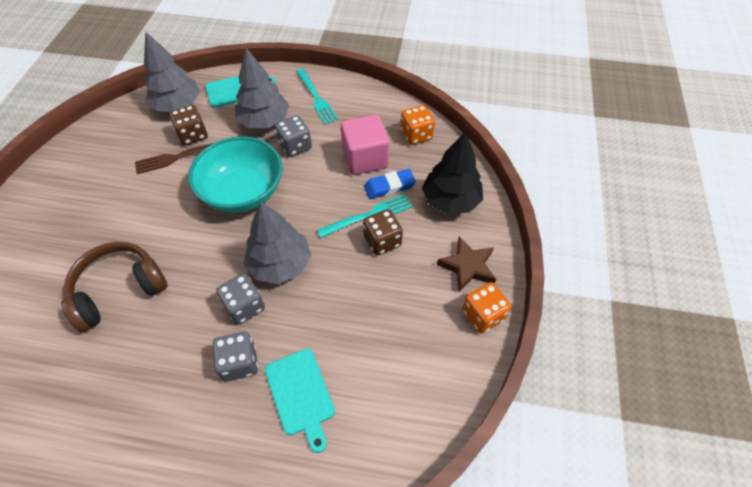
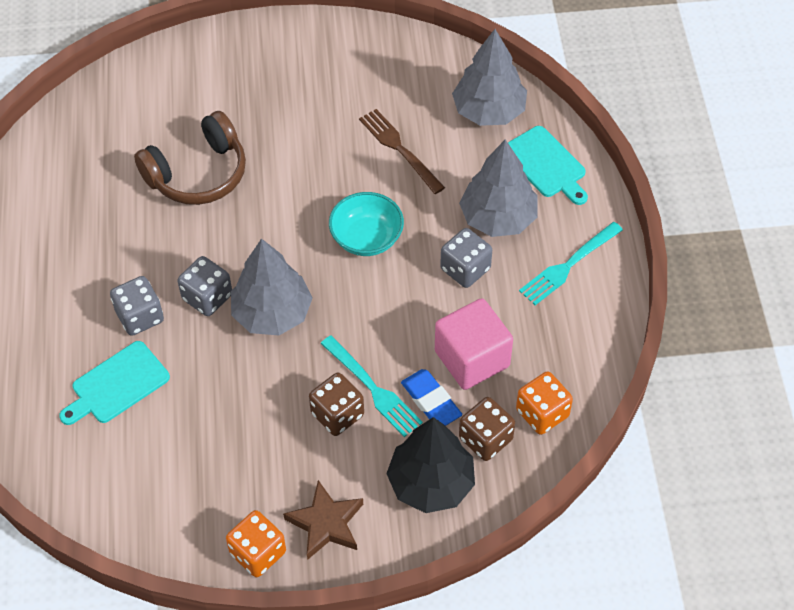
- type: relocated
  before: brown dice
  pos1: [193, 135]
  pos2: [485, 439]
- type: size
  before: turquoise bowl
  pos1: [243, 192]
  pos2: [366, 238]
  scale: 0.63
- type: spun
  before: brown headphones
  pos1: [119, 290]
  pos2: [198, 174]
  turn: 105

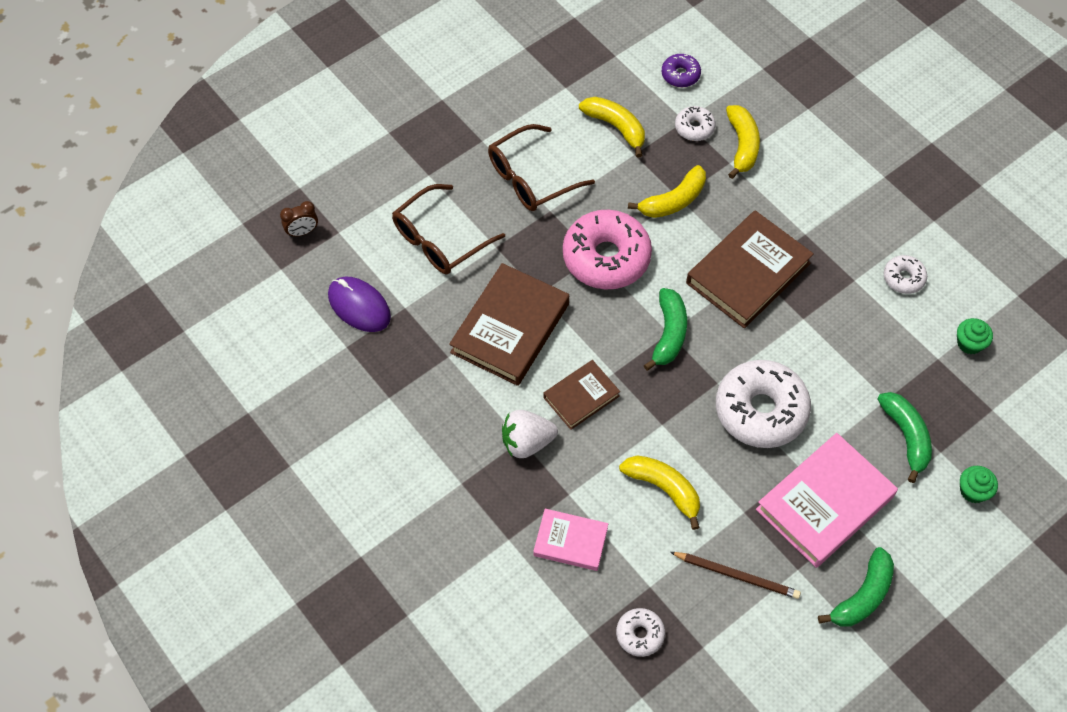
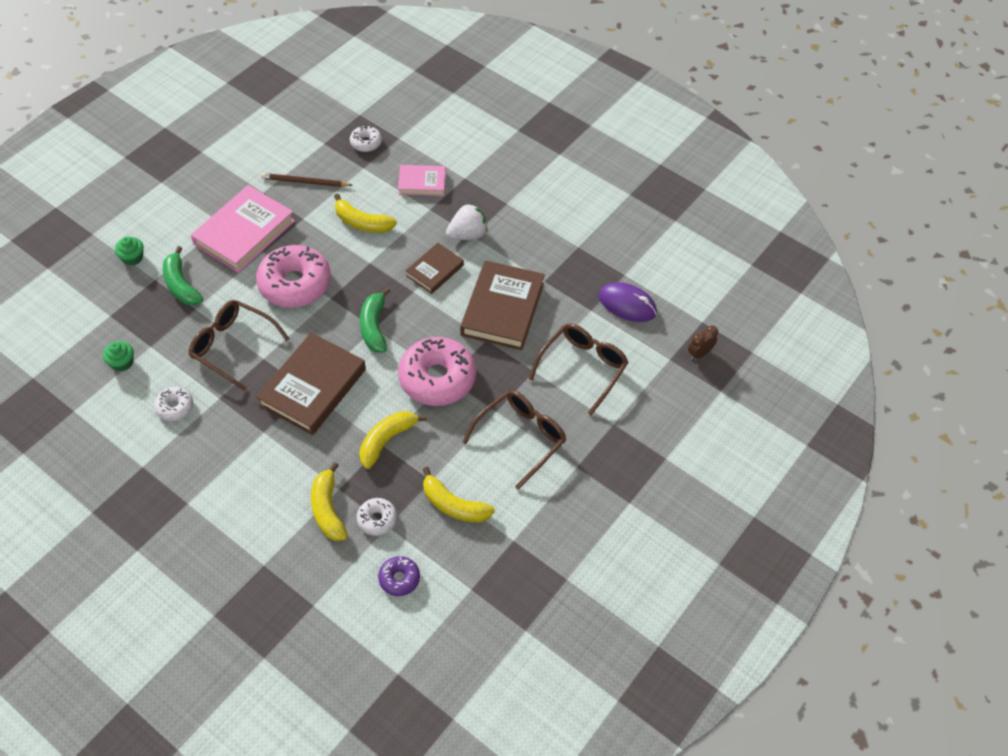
- type: colour
  before: white donut
  after: pink donut
  pos1: [760, 410]
  pos2: [295, 284]
- type: missing
  before: green banana
  pos1: [862, 596]
- type: appeared
  after: brown glasses
  pos2: [233, 346]

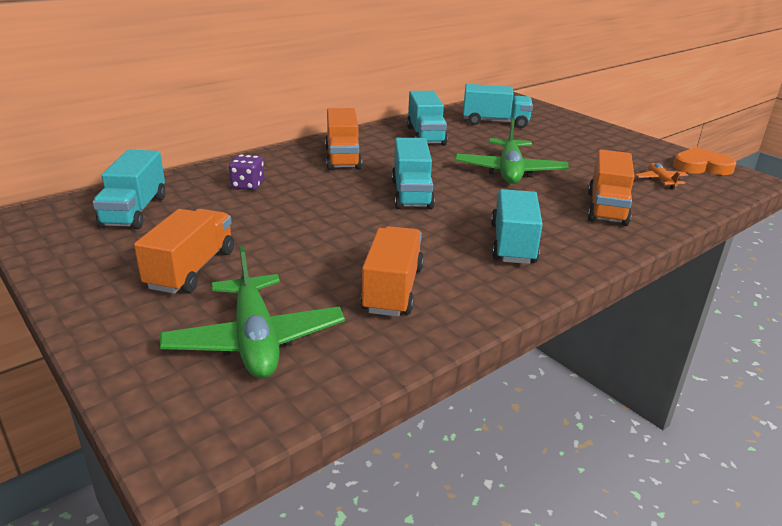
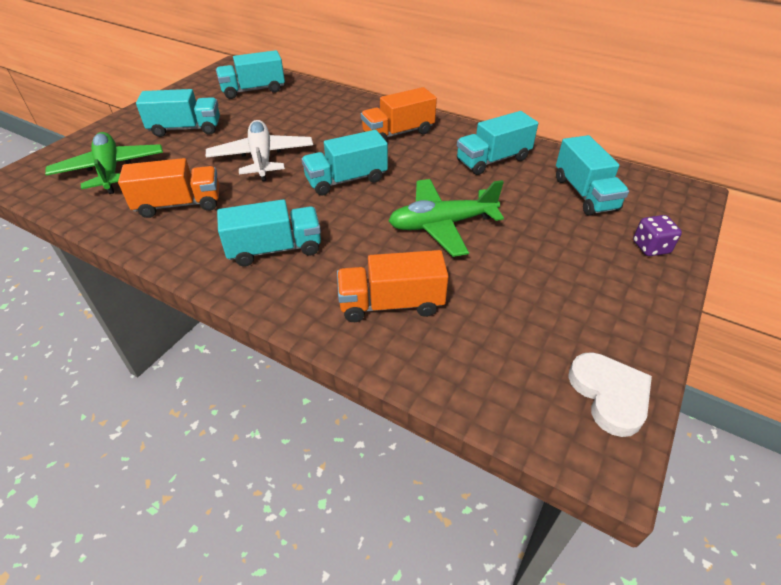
- type: colour
  before: orange heart
  after: white heart
  pos1: [701, 166]
  pos2: [609, 395]
- type: relocated
  before: purple dice
  pos1: [248, 185]
  pos2: [650, 247]
- type: missing
  before: orange plane
  pos1: [661, 180]
- type: colour
  before: orange truck
  after: turquoise truck
  pos1: [191, 269]
  pos2: [186, 129]
- type: spun
  before: green plane
  pos1: [255, 340]
  pos2: [110, 170]
  turn: 105
- type: appeared
  after: white plane
  pos2: [262, 158]

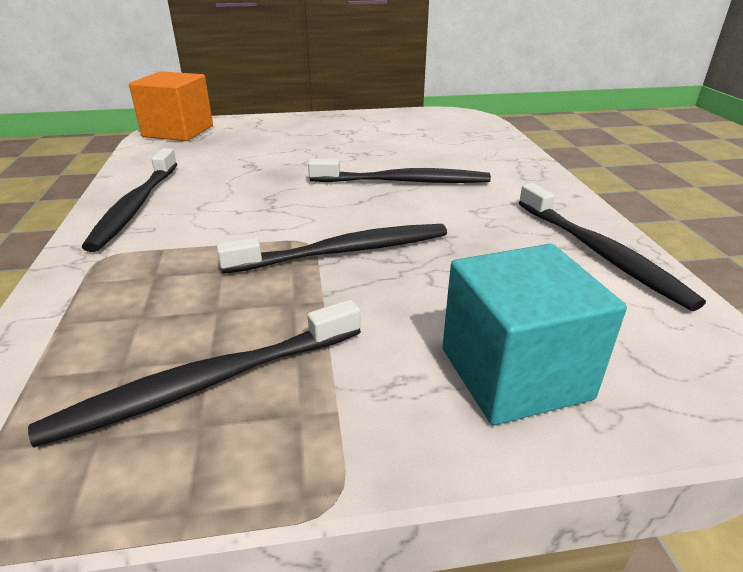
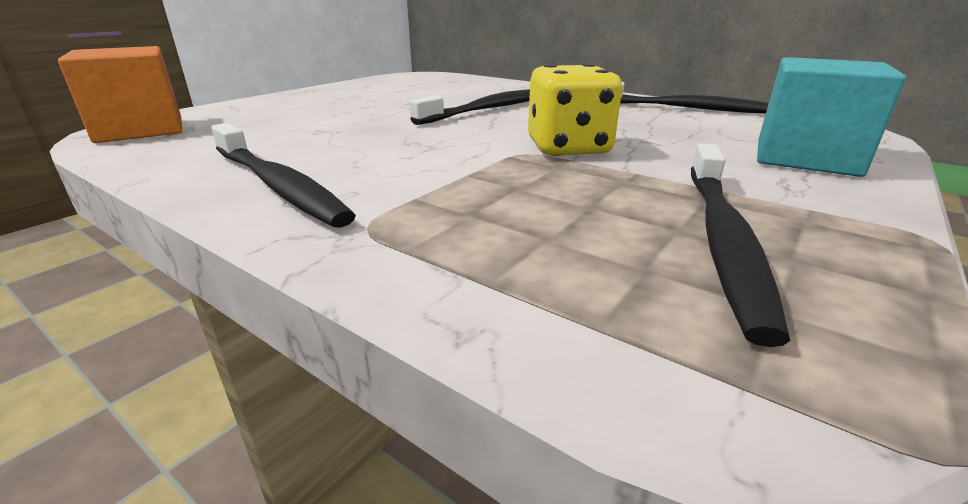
- type: exchanged
  before: black toothbrush
  after: yellow dice
  pos1: [344, 251]
  pos2: [568, 148]

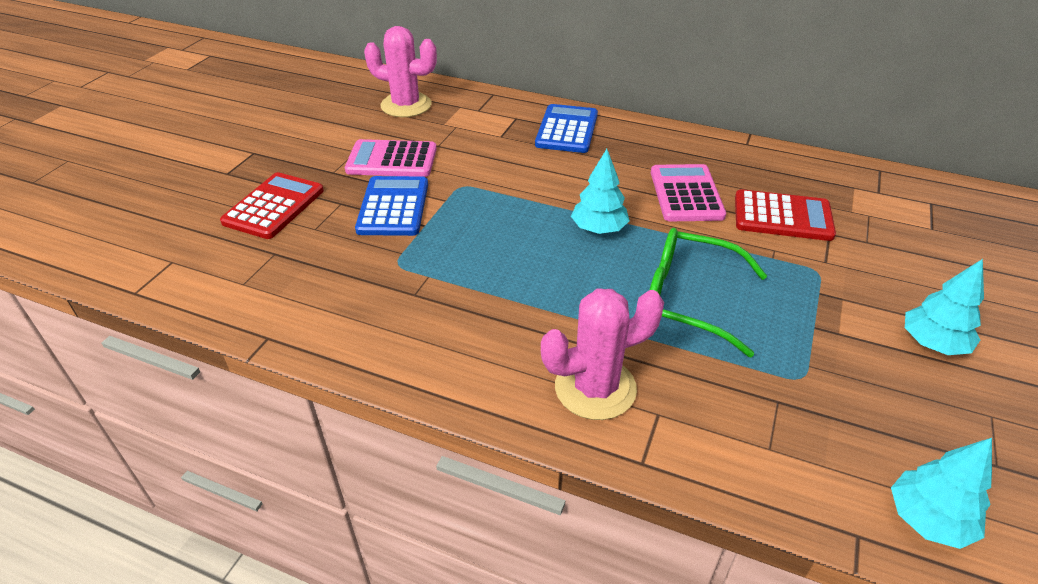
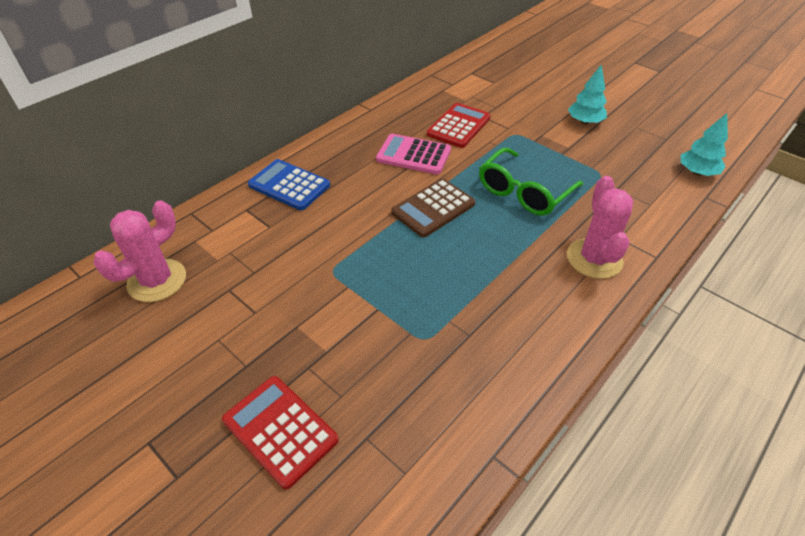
- type: missing
  before: pink calculator
  pos1: [392, 160]
- type: exchanged
  before: turquoise tree
  after: brown calculator
  pos1: [598, 229]
  pos2: [433, 208]
- type: missing
  before: blue calculator
  pos1: [393, 207]

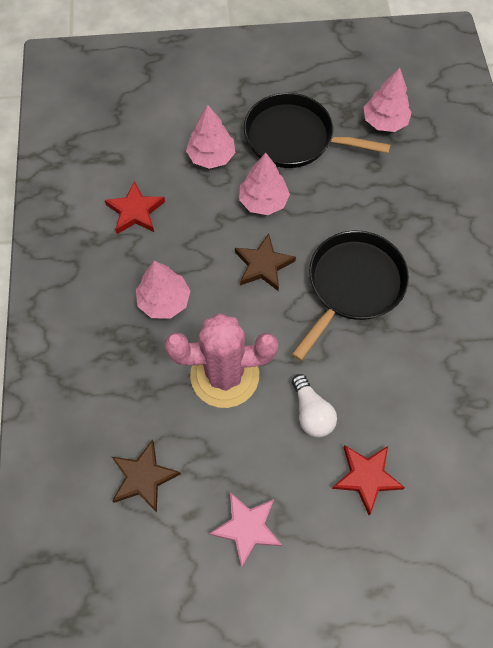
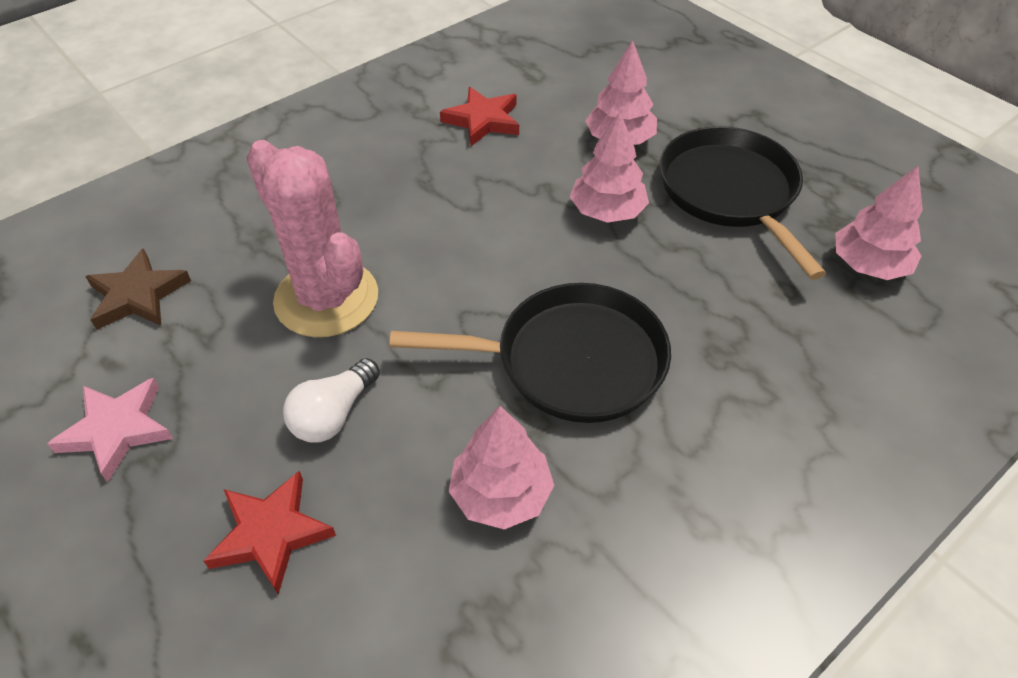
- type: missing
  before: brown star
  pos1: [263, 265]
- type: relocated
  before: pink tree
  pos1: [164, 301]
  pos2: [501, 494]

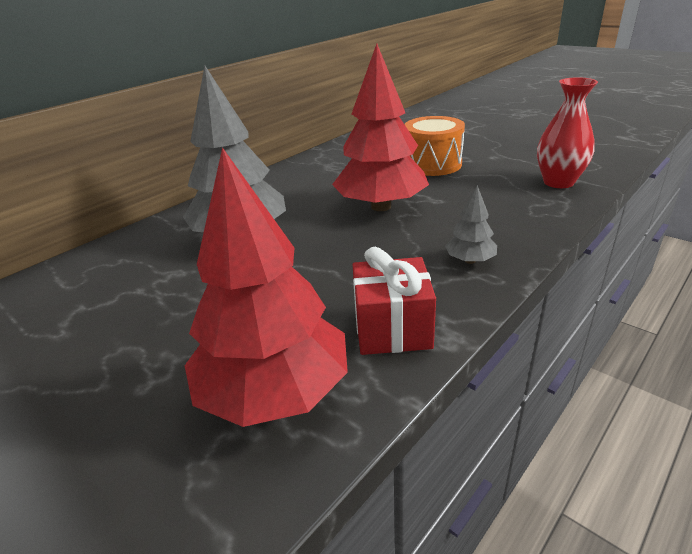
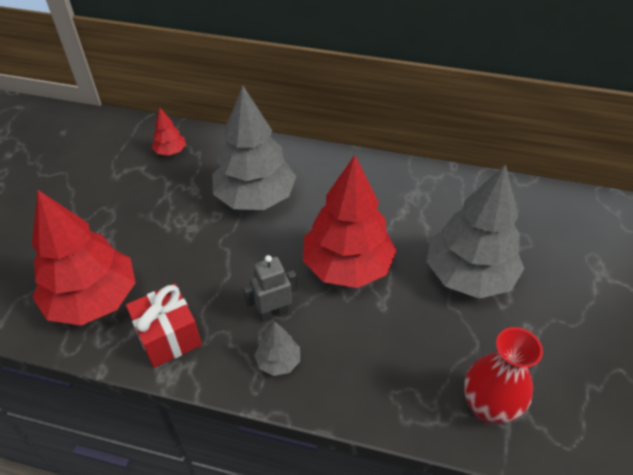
- type: exchanged
  before: orange drum
  after: grey tree
  pos1: [432, 164]
  pos2: [469, 275]
- type: appeared
  after: red tree
  pos2: [170, 151]
- type: appeared
  after: grey robot
  pos2: [273, 313]

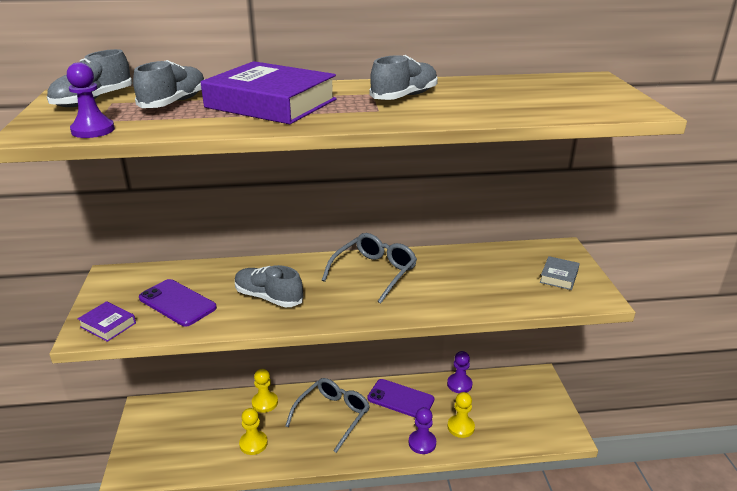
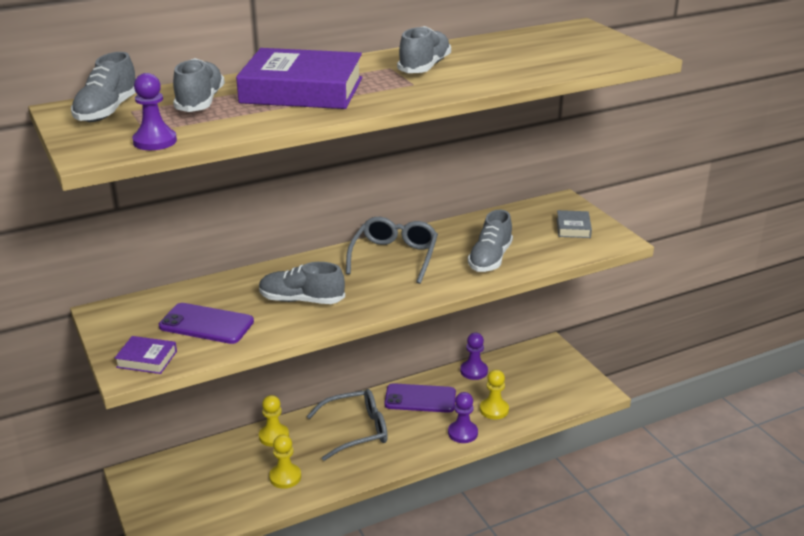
- type: spun
  before: grey glasses
  pos1: [333, 415]
  pos2: [356, 430]
  turn: 60
- type: appeared
  after: grey shoe
  pos2: [490, 259]

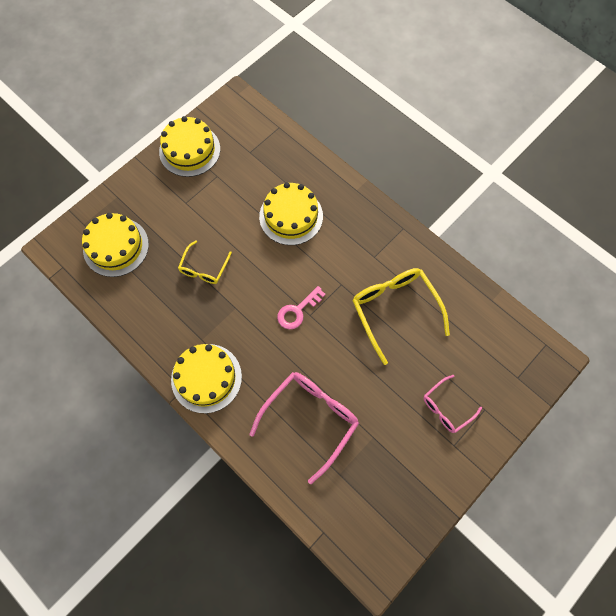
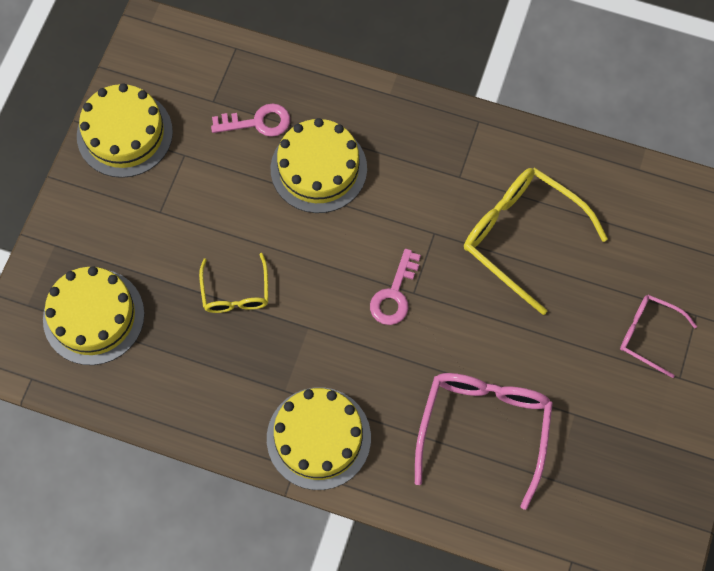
- type: spun
  before: pink glasses
  pos1: [446, 408]
  pos2: [648, 335]
  turn: 90
- type: appeared
  after: pink key
  pos2: [258, 122]

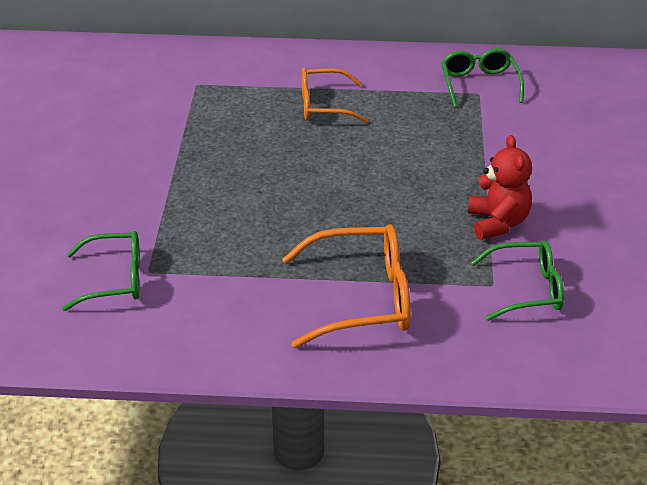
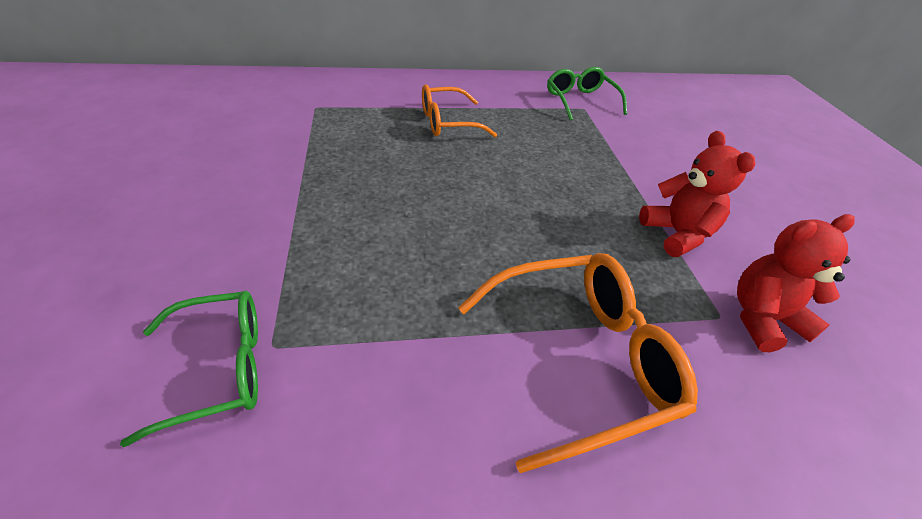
- type: exchanged
  before: green glasses
  after: red teddy bear
  pos1: [527, 289]
  pos2: [763, 319]

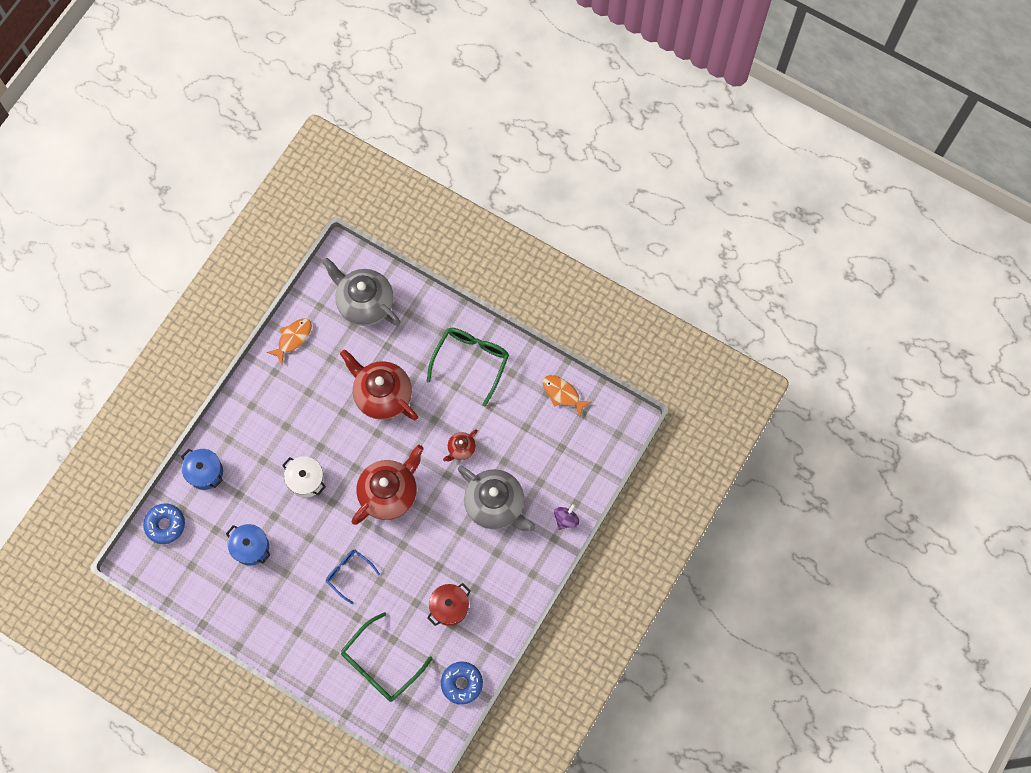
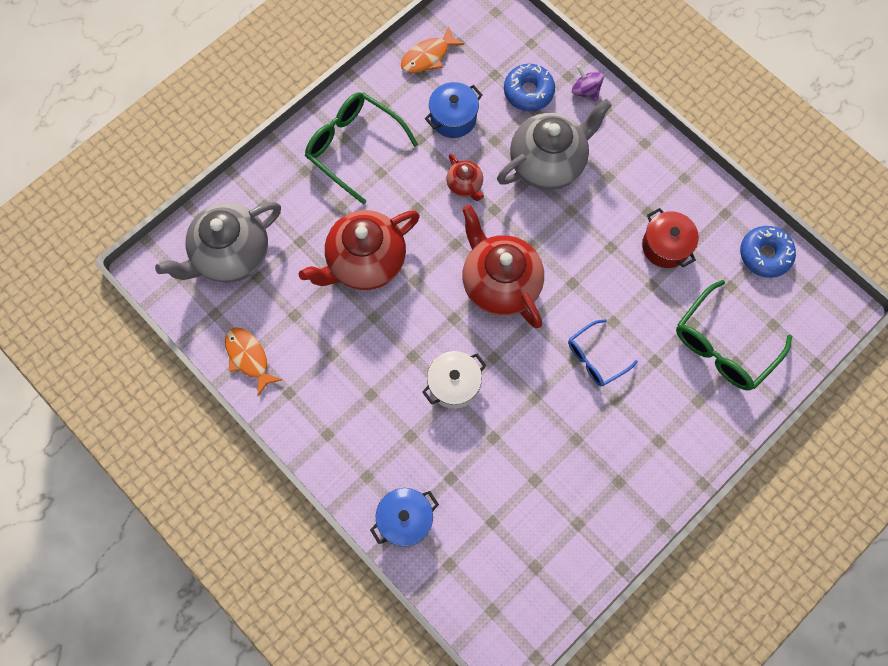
- type: relocated
  before: blue donut
  pos1: [165, 525]
  pos2: [528, 92]
- type: relocated
  before: blue pot
  pos1: [251, 547]
  pos2: [453, 118]
- type: spun
  before: green glasses
  pos1: [380, 664]
  pos2: [723, 346]
  turn: 75

